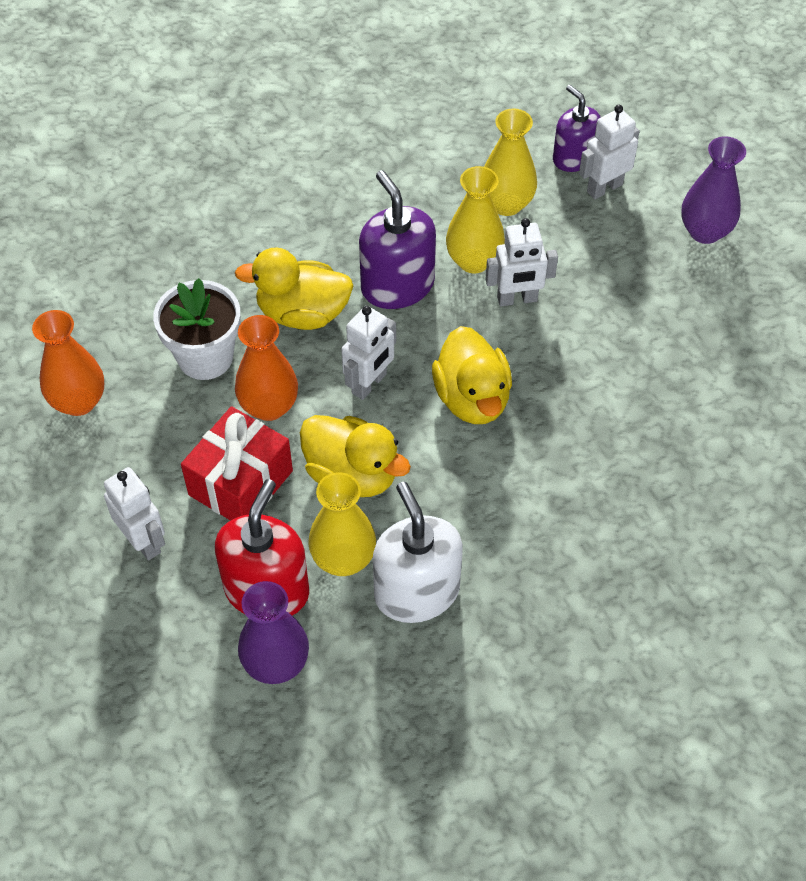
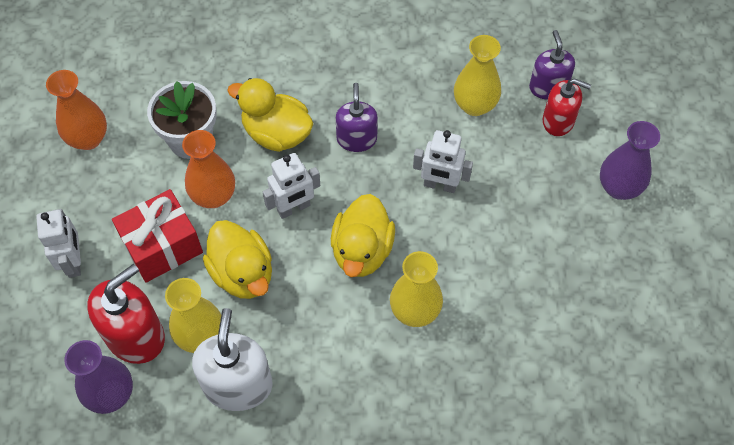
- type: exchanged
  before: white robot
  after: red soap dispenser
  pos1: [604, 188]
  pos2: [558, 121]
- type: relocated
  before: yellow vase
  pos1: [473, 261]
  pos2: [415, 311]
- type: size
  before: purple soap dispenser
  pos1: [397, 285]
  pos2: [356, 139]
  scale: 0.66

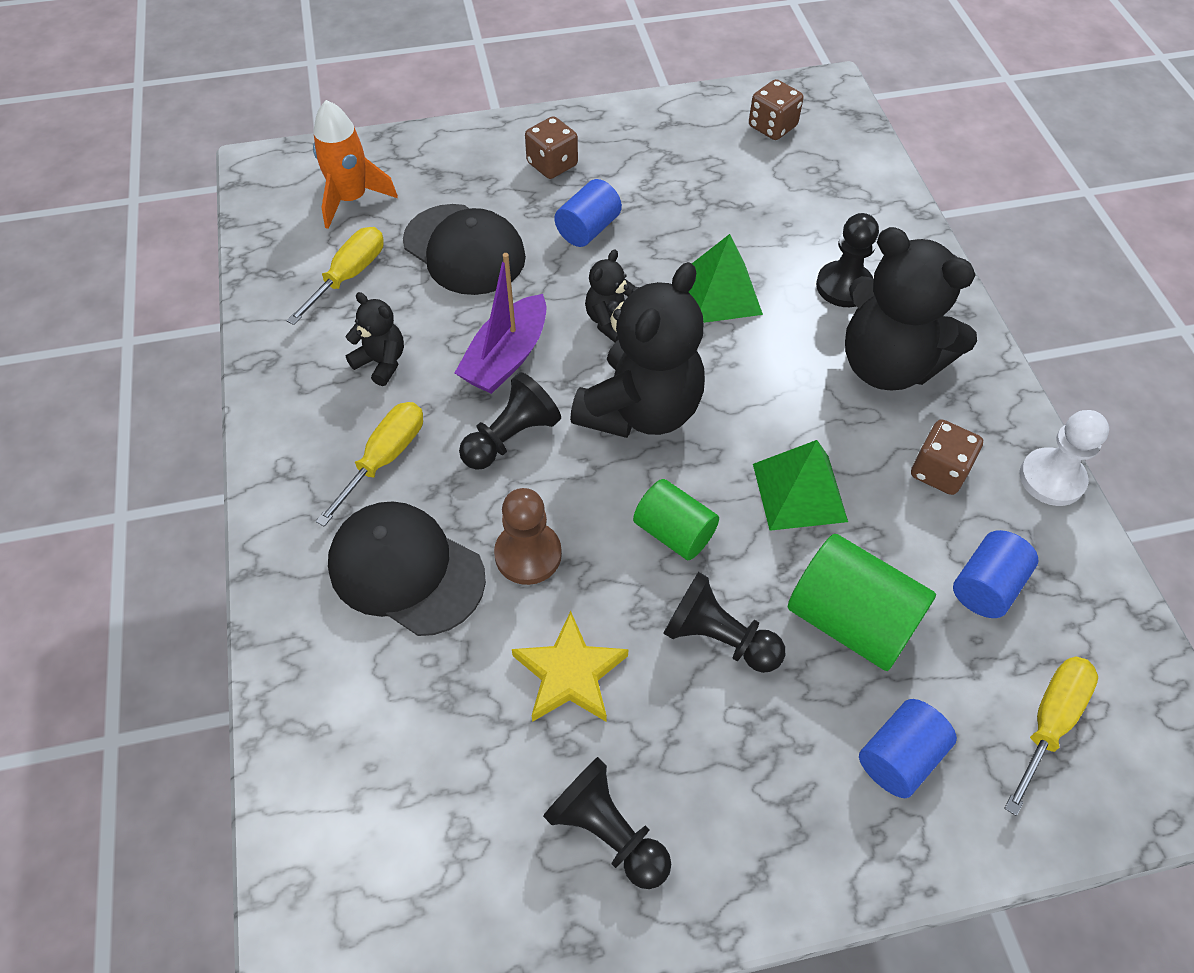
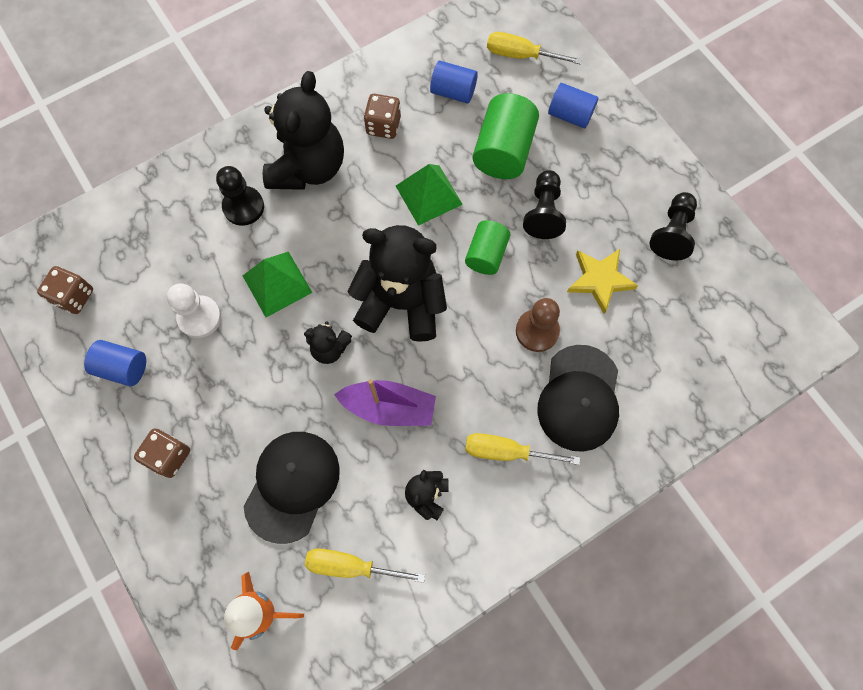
- type: relocated
  before: blue cylinder
  pos1: [588, 229]
  pos2: [123, 367]
- type: missing
  before: black pawn
  pos1: [511, 437]
- type: relocated
  before: white pawn
  pos1: [1051, 479]
  pos2: [199, 317]

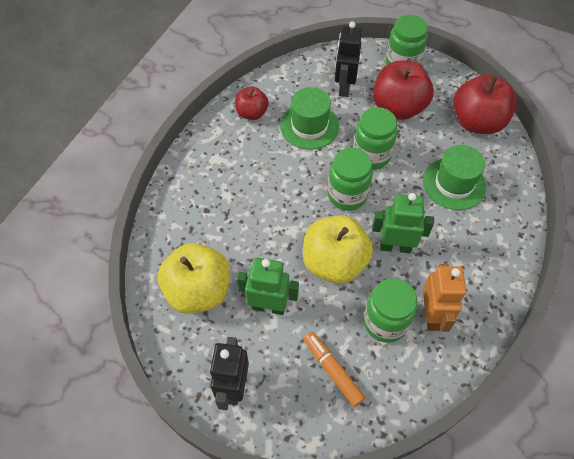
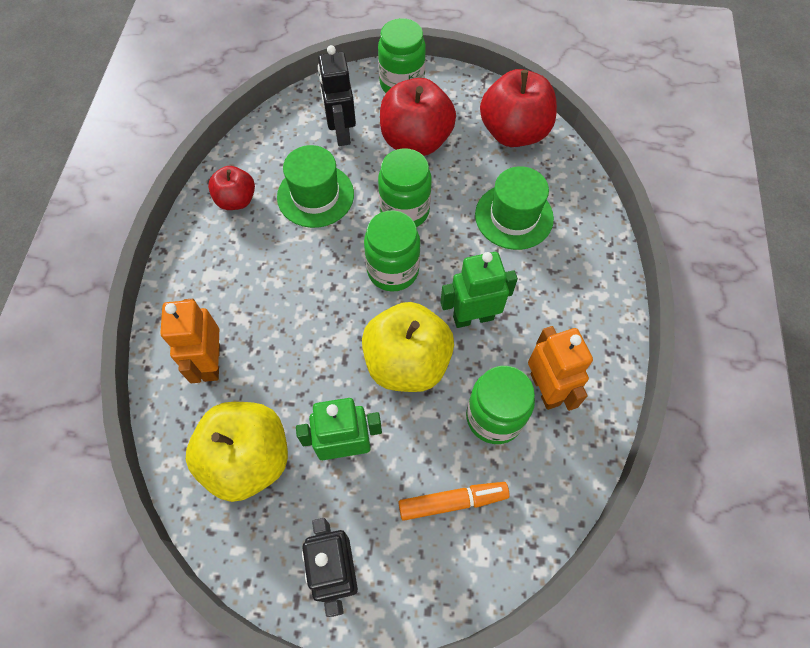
- type: spun
  before: orange marker
  pos1: [332, 370]
  pos2: [453, 502]
  turn: 135
- type: appeared
  after: orange robot
  pos2: [211, 362]

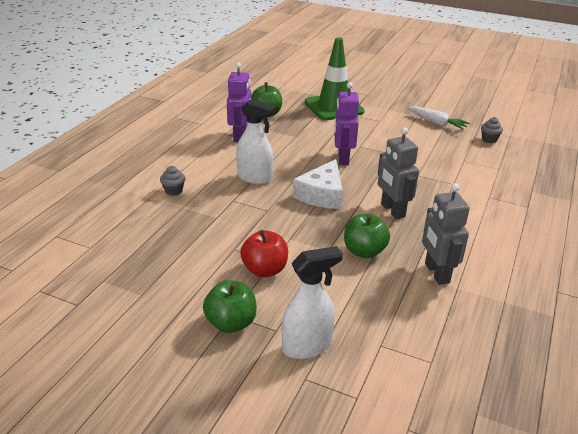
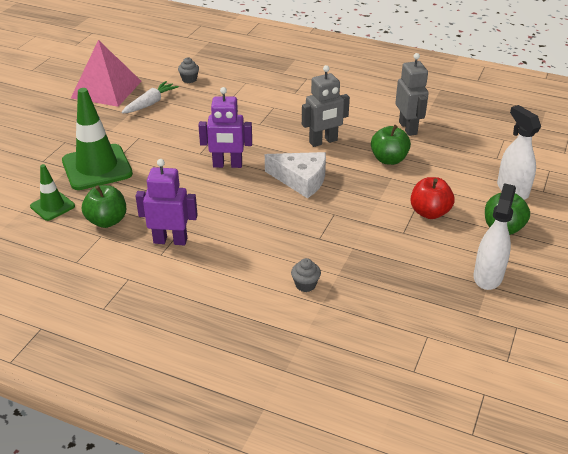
- type: relocated
  before: white spray bottle
  pos1: [255, 178]
  pos2: [488, 276]
- type: spun
  before: grey robot
  pos1: [436, 273]
  pos2: [408, 128]
  turn: -90
- type: appeared
  after: pink pyramid
  pos2: [106, 89]
- type: appeared
  after: green traffic cone
  pos2: [52, 206]

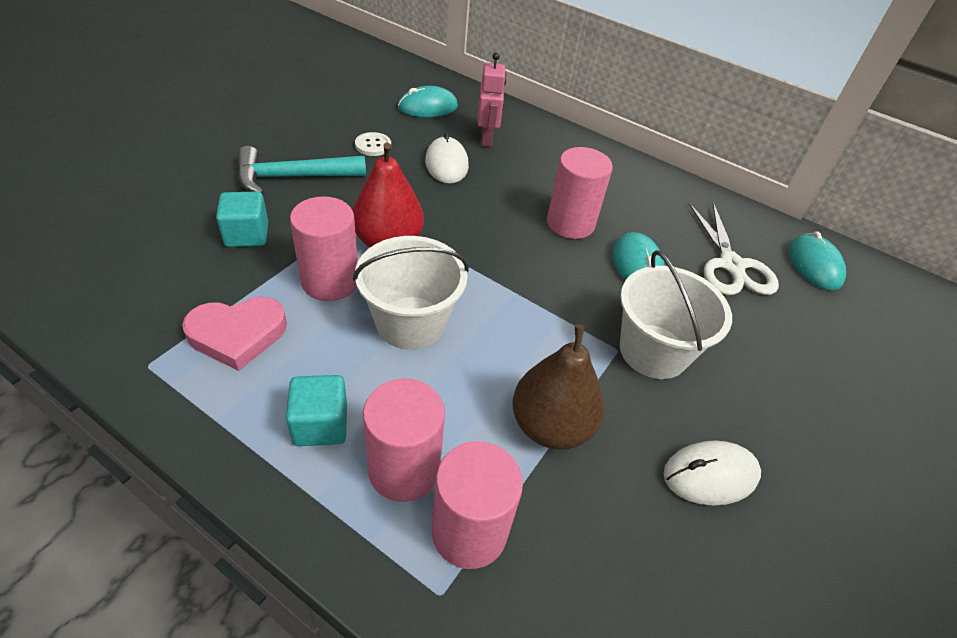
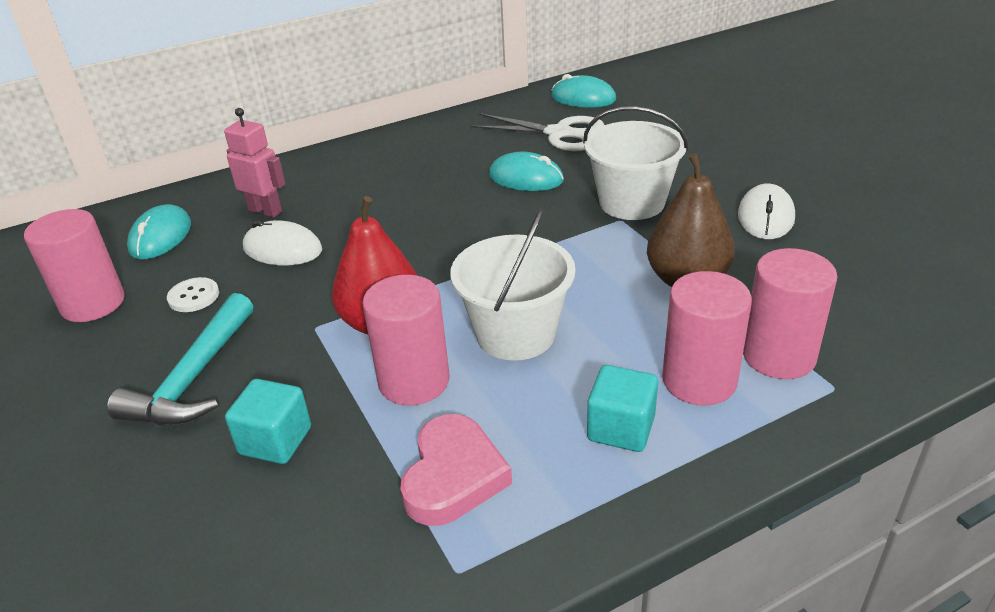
- type: relocated
  before: pink cylinder
  pos1: [570, 223]
  pos2: [93, 303]

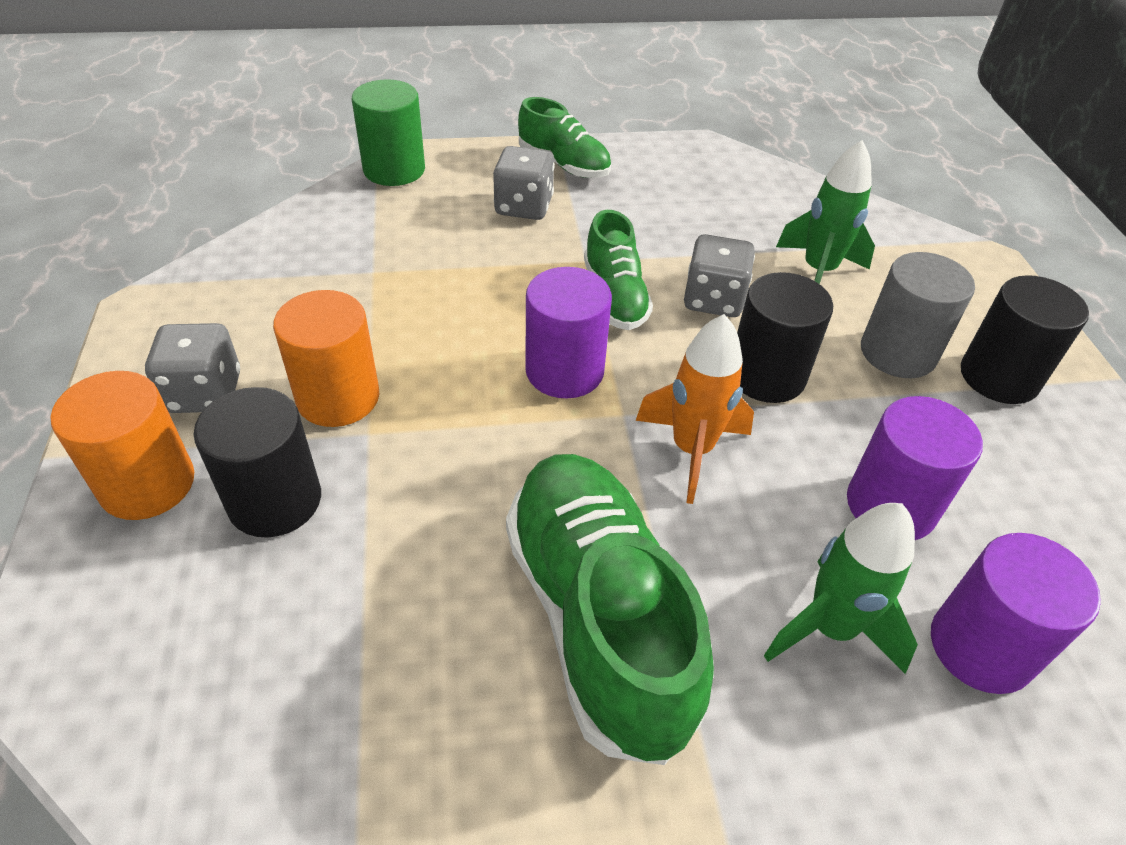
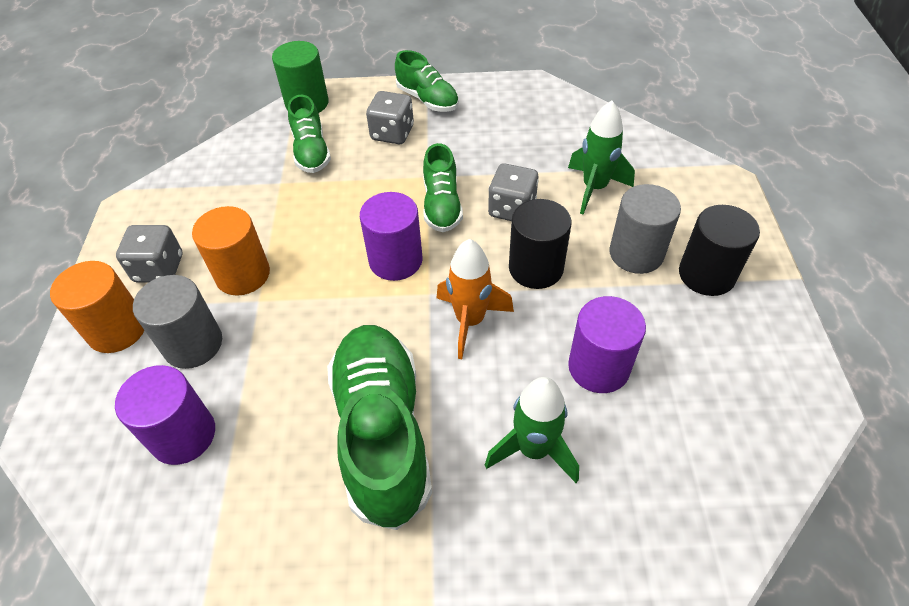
- type: colour
  before: black cylinder
  after: grey cylinder
  pos1: [275, 500]
  pos2: [193, 344]
- type: relocated
  before: purple cylinder
  pos1: [981, 647]
  pos2: [183, 435]
- type: appeared
  after: green shoe
  pos2: [311, 151]

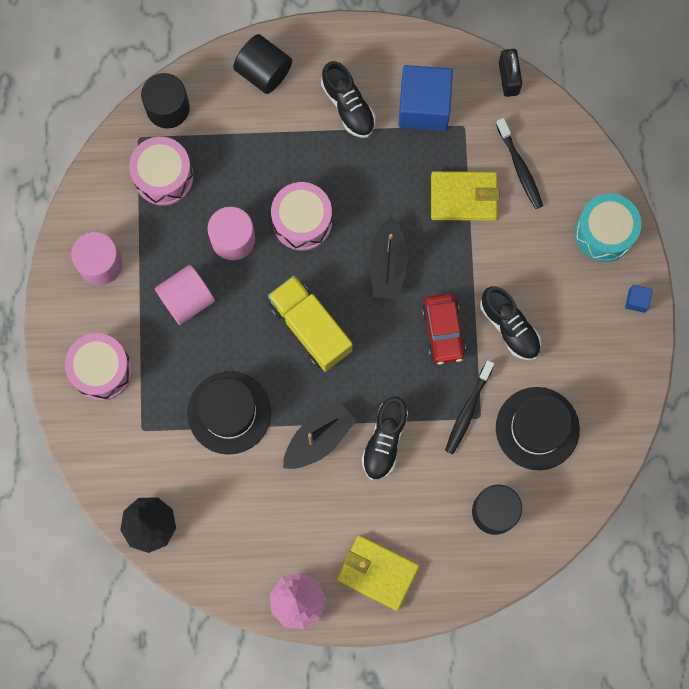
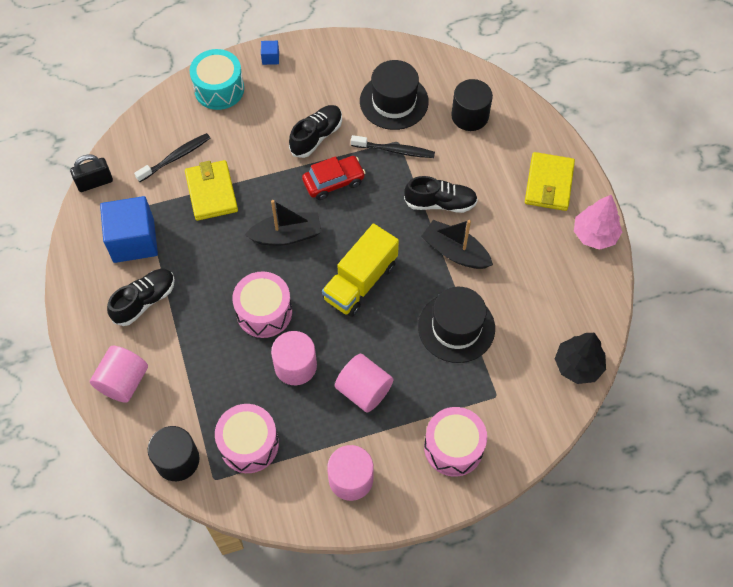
- type: colour
  before: black cylinder
  after: pink cylinder
  pos1: [264, 72]
  pos2: [123, 381]

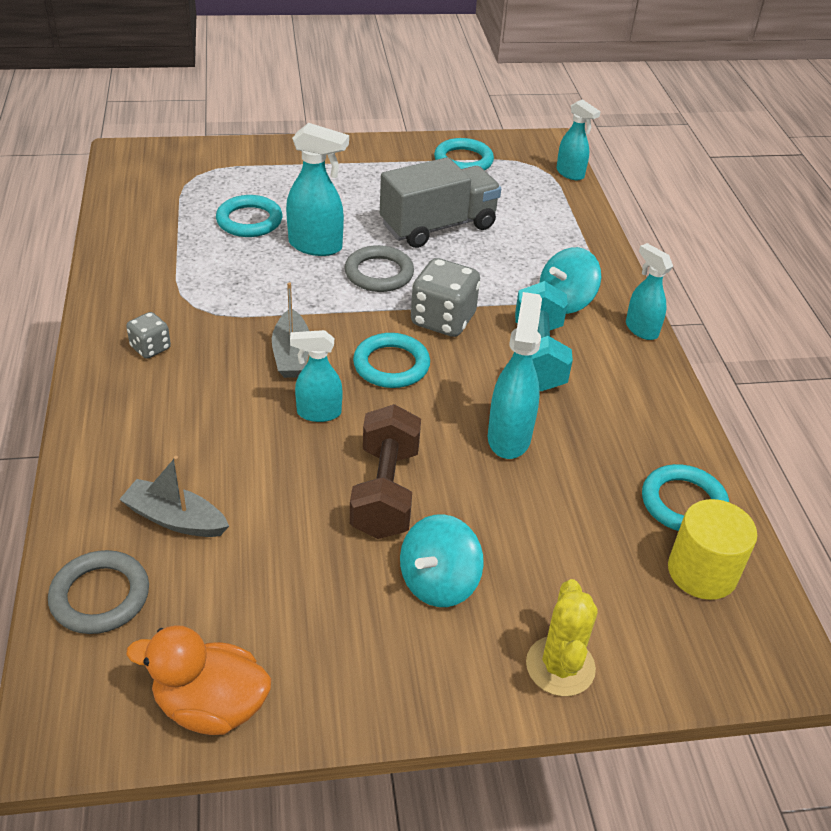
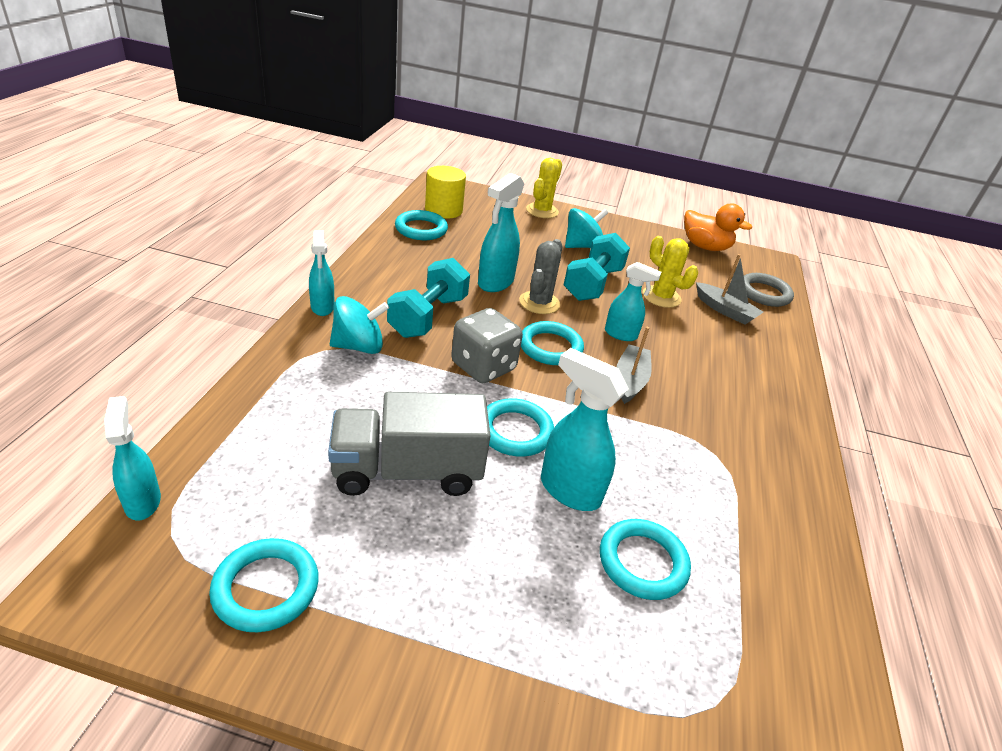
- type: colour
  before: grey ring
  after: turquoise ring
  pos1: [379, 273]
  pos2: [515, 431]
- type: missing
  before: grey dice
  pos1: [150, 348]
- type: colour
  before: brown dumbbell
  after: turquoise dumbbell
  pos1: [385, 492]
  pos2: [593, 284]
- type: appeared
  after: yellow cactus
  pos2: [661, 297]
- type: appeared
  after: grey cactus
  pos2: [539, 303]

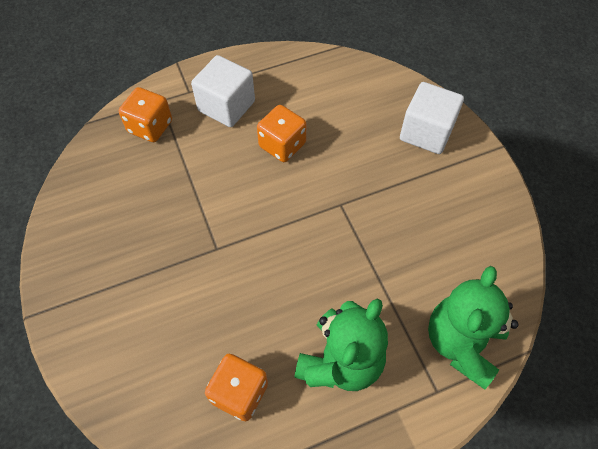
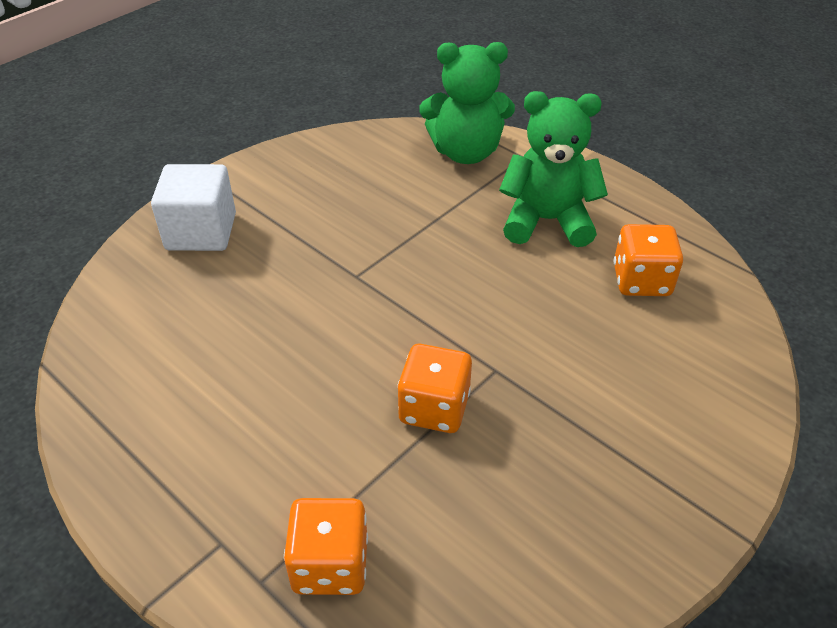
- type: missing
  before: white cube
  pos1: [226, 106]
- type: relocated
  before: orange dice
  pos1: [282, 145]
  pos2: [434, 408]

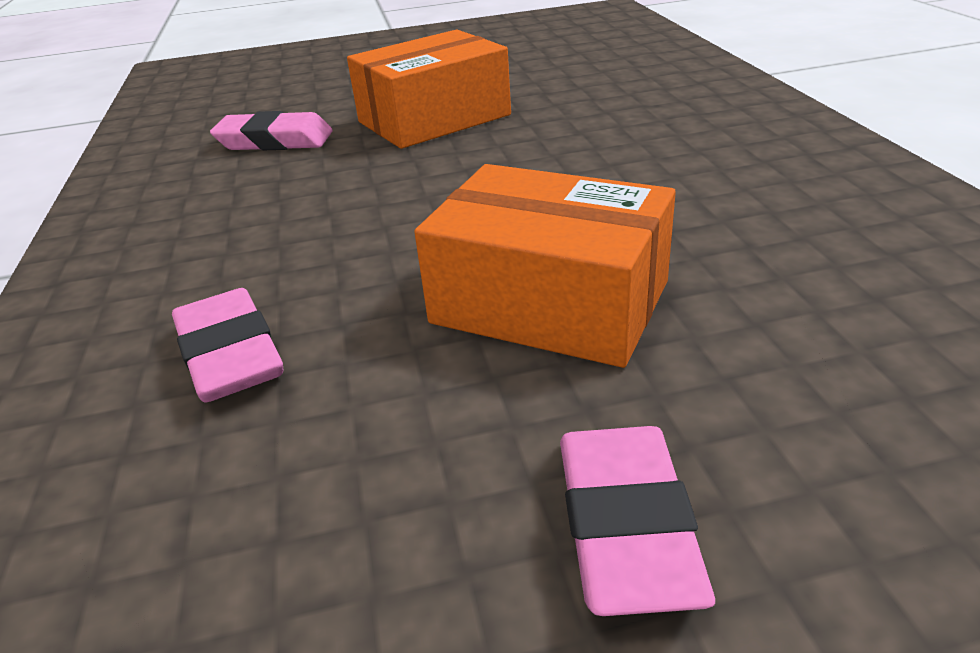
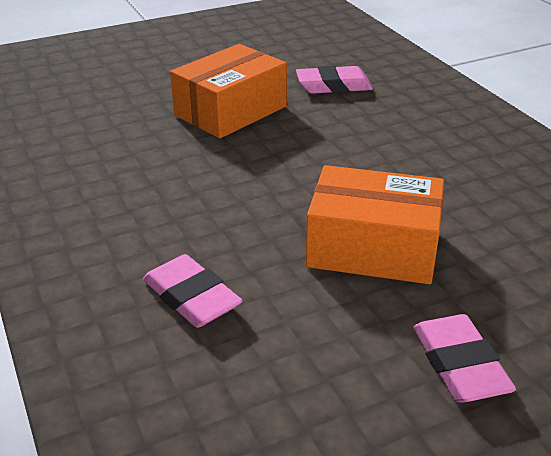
- type: relocated
  before: pink eraser
  pos1: [275, 141]
  pos2: [333, 86]

